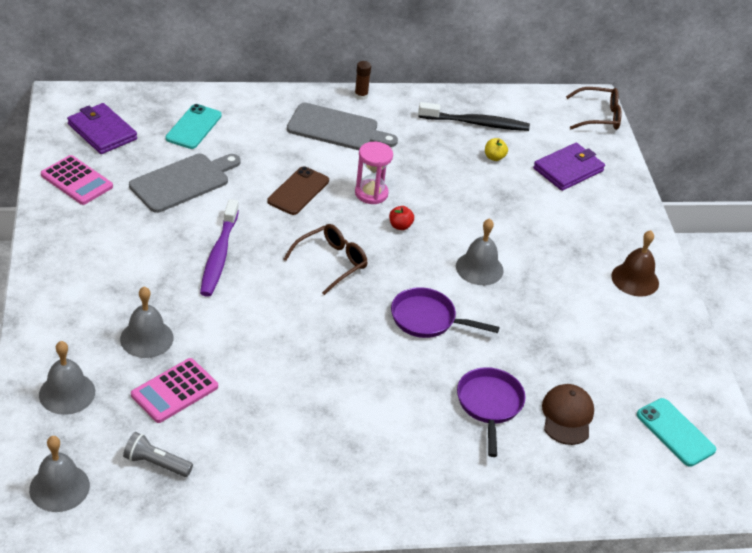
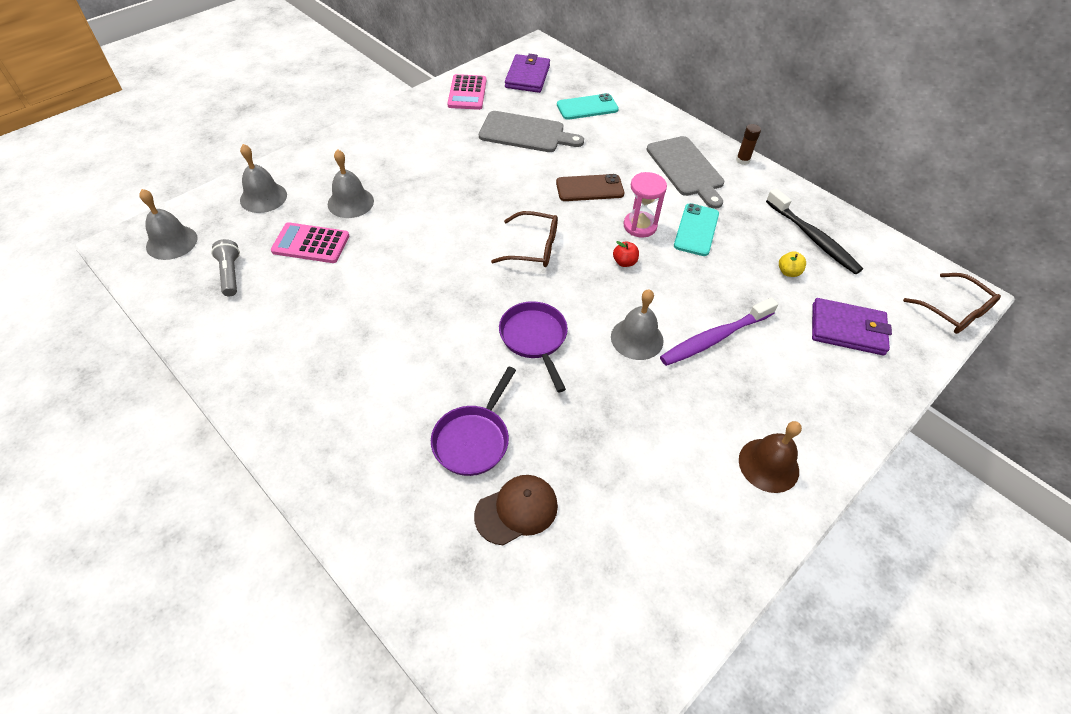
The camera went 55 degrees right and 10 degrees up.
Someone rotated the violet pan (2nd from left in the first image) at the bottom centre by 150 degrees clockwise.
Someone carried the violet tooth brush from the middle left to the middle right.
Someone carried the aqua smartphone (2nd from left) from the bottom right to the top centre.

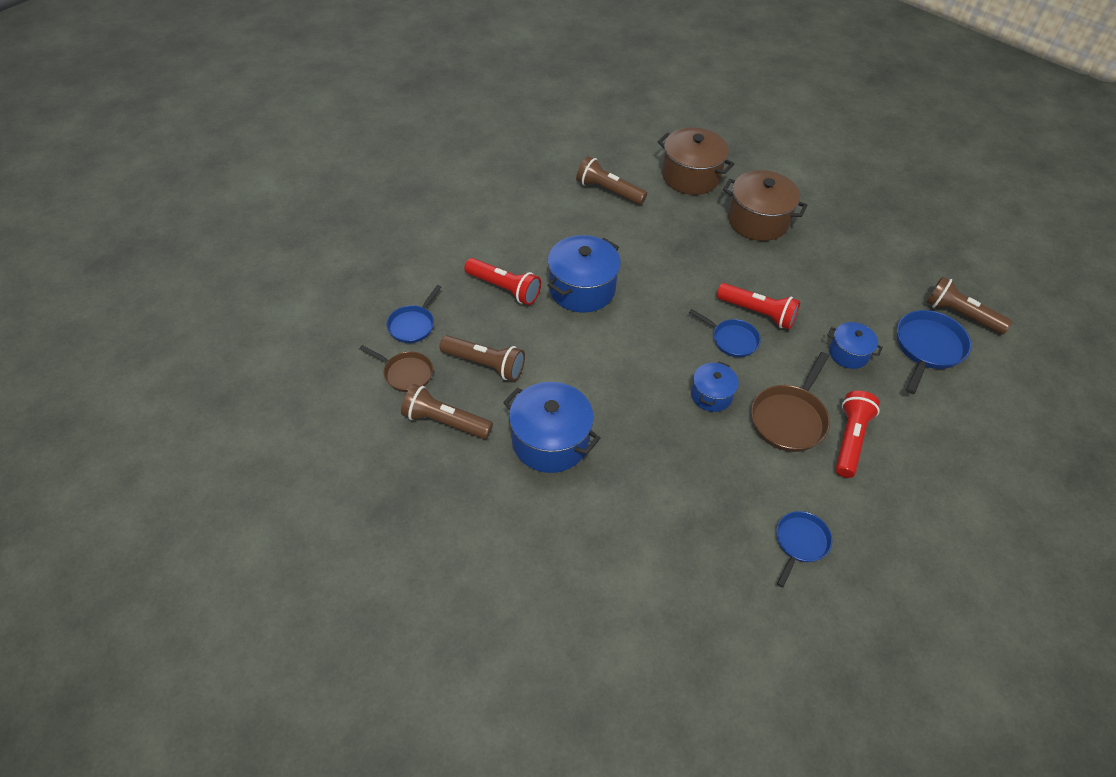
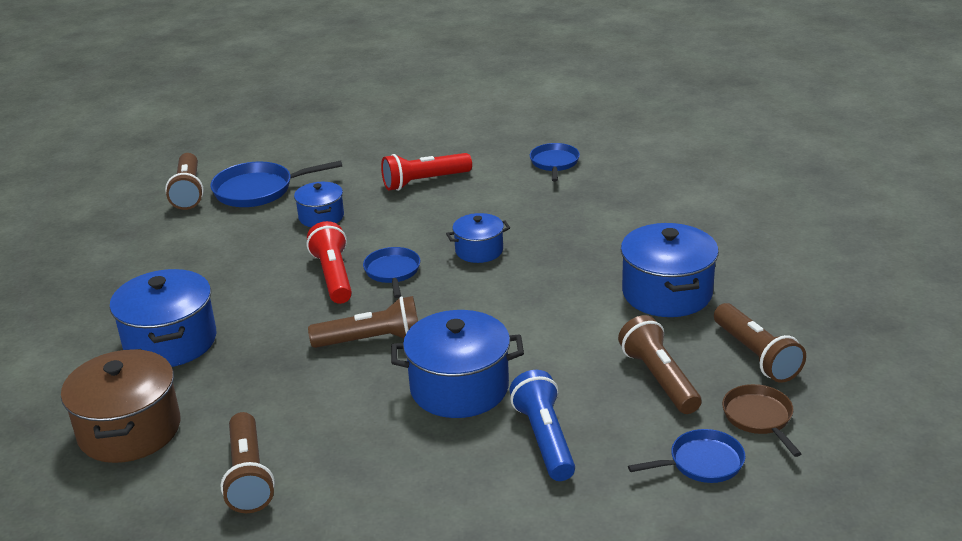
The camera went 130 degrees left and 20 degrees down.
Someone repainted the dark brown stockpot (2nd from left) at the top right, which became the blue stockpot (1st from left) at the middle left.
Someone put down the dark brown pocket torch (3rd from left) at the centre.
Someone repainted the red pocket torch (1st from left) at the centre, which became the blue pocket torch at the bottom centre.
Someone rotated the blue pan (3rd from left) at the bottom right by 105 degrees clockwise.
Someone took away the dark brown pan (2nd from left) at the middle right.

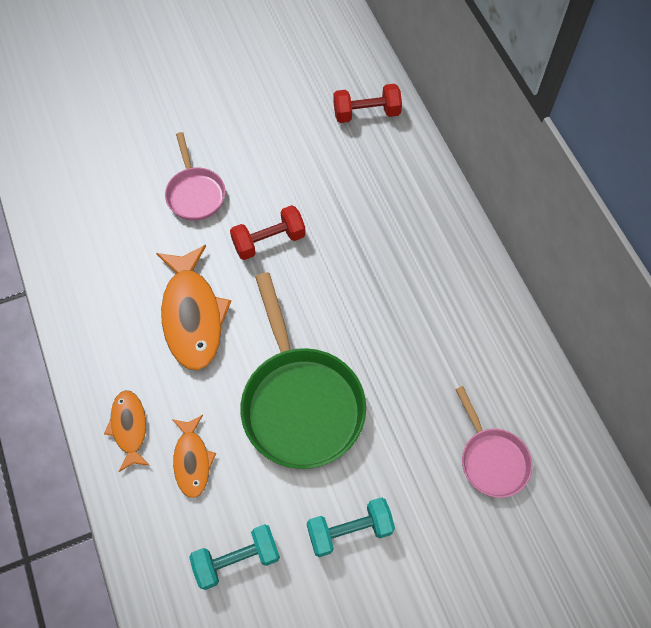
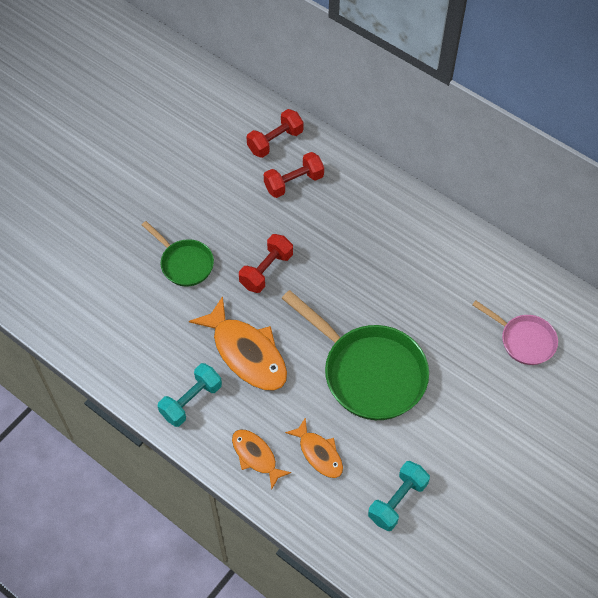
The camera went 30 degrees left and 5 degrees down.
Someone repainted the rosy pan (1st from left) at the top left, which became the leaf-green pan (1st from left) at the middle left.
Someone carried the aqua free weight (2nd from left in the first image) from the bottom centre to the middle left.
Someone put down the red free weight (3rd from left) at the top centre.

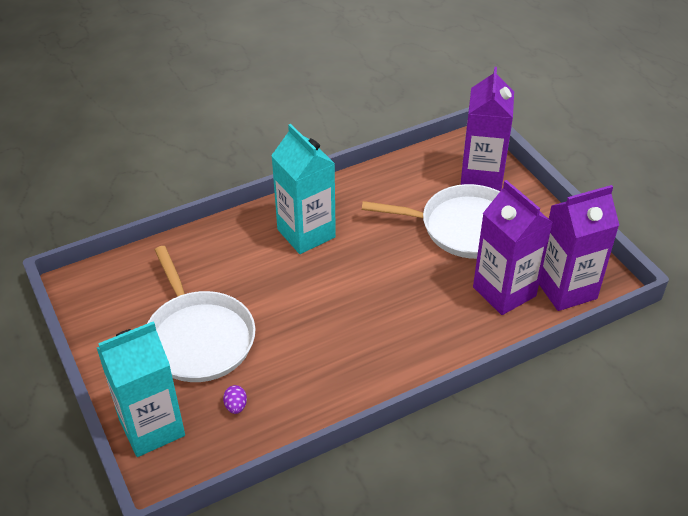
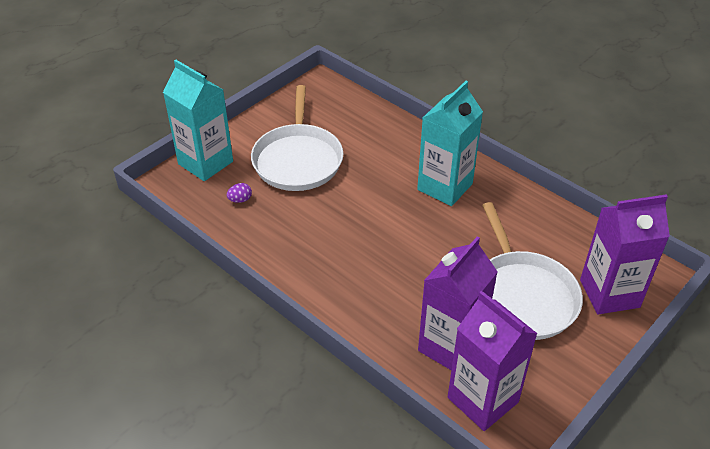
The camera went 70 degrees right and 0 degrees up.
Someone rotated the pure white pan (1st from left) at the middle left by 45 degrees counterclockwise.

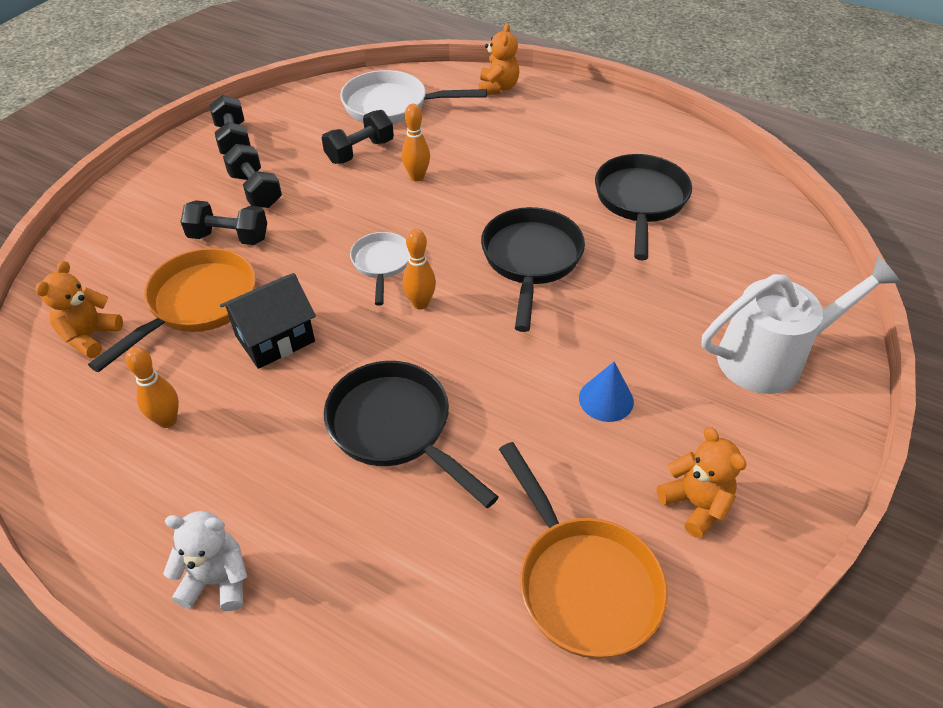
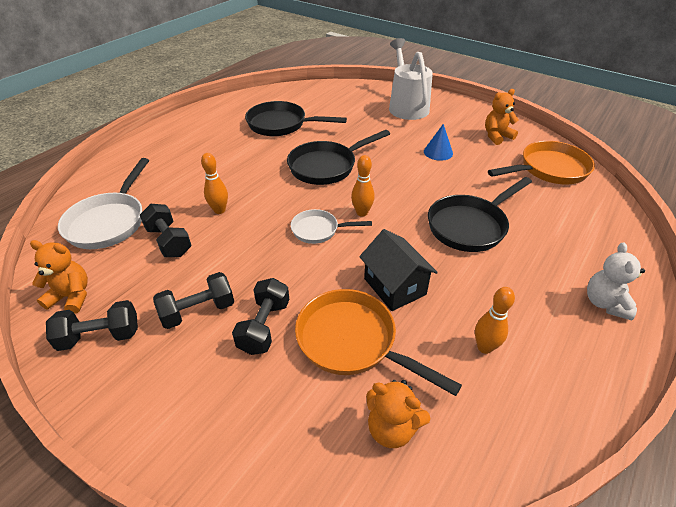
The camera went 85 degrees left and 5 degrees down.
Someone carried the orange stuffed bear (2nd from left in the first image) from the top centre to the middle left.
Someone rotated the ebony pan (2nd from left) at the centre by 45 degrees counterclockwise.

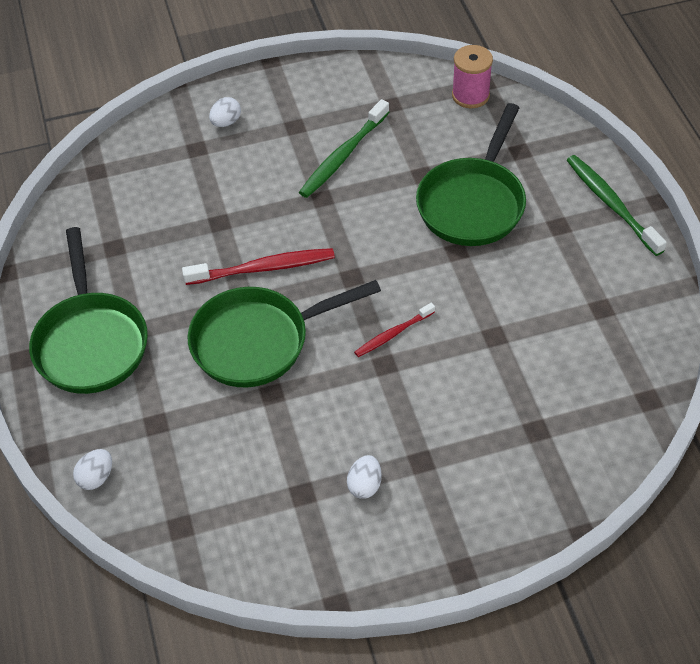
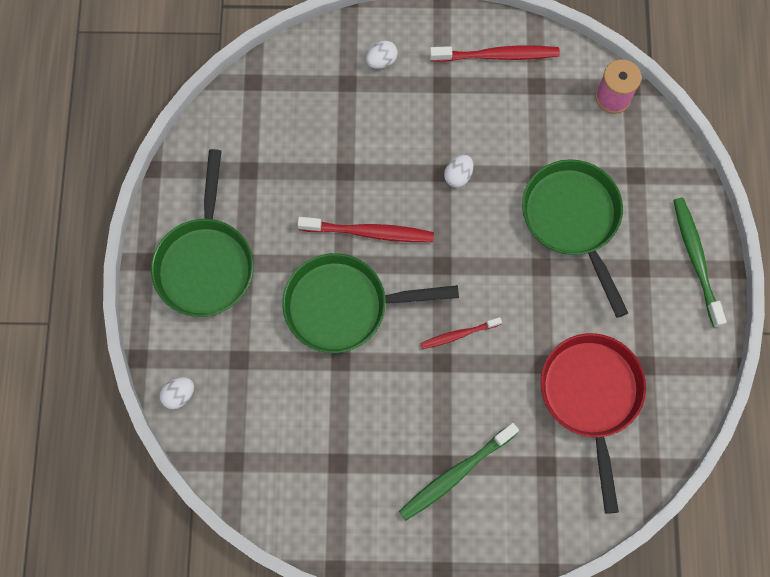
The camera went 15 degrees right and 20 degrees up.
Someone carried the leaf-green tooth brush (1st from left) from the top centre to the bottom centre.
Someone put down the red tooth brush (3rd from left) at the top centre.
Someone carried the pure white egg (3rd from left) from the bottom centre to the top centre.
Someone rotated the leaf-green pan (3rd from left) at the top right by 120 degrees clockwise.
Someone put down the red pan at the bottom right.

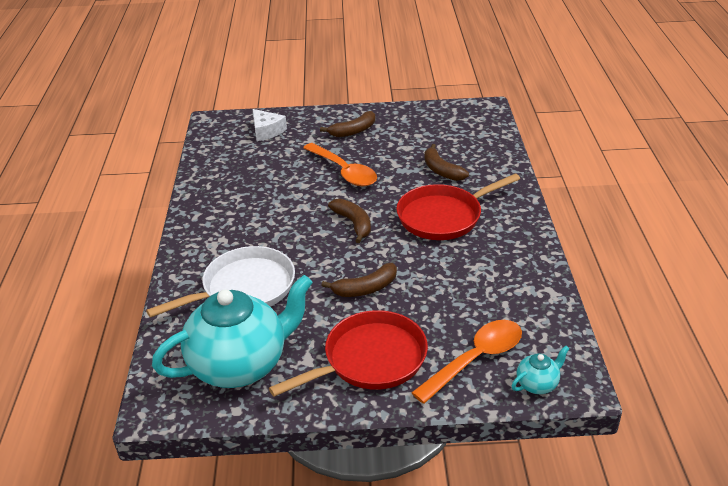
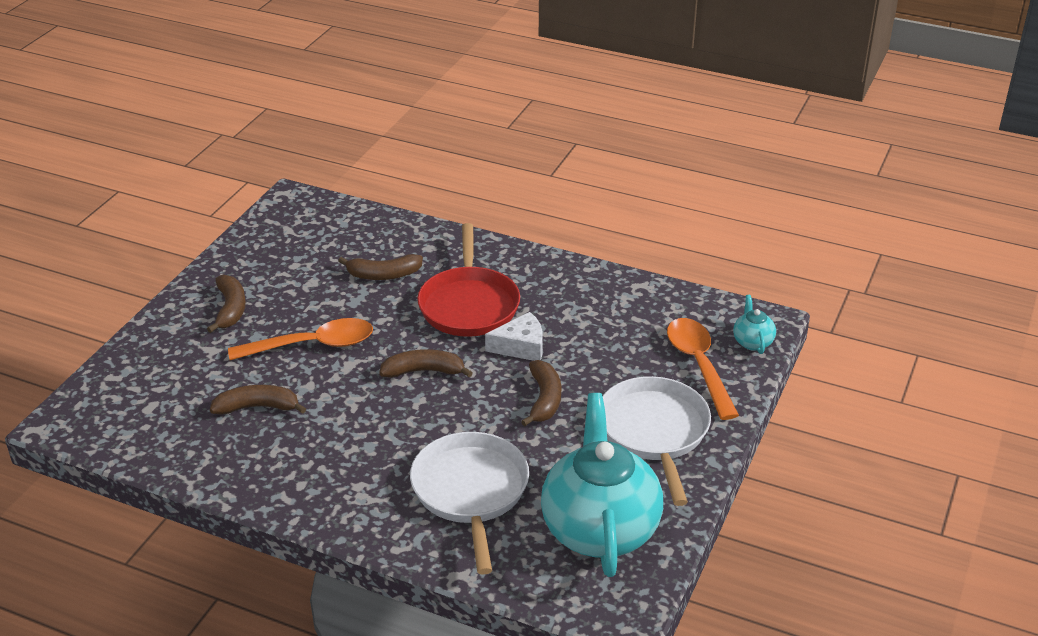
The camera went 65 degrees left and 0 degrees up.
Someone put down the dark brown toy banana (2nd from left) at the middle left.
Someone carried the pure white piece of cheese from the top centre to the centre.
Someone repainted the red pan (1st from left) at the bottom centre, which became the pure white pan (2nd from left) at the bottom centre.

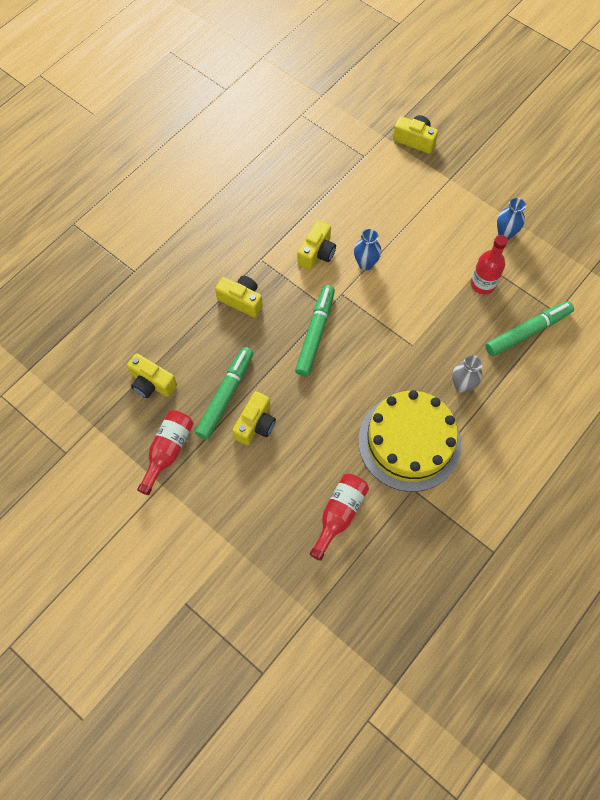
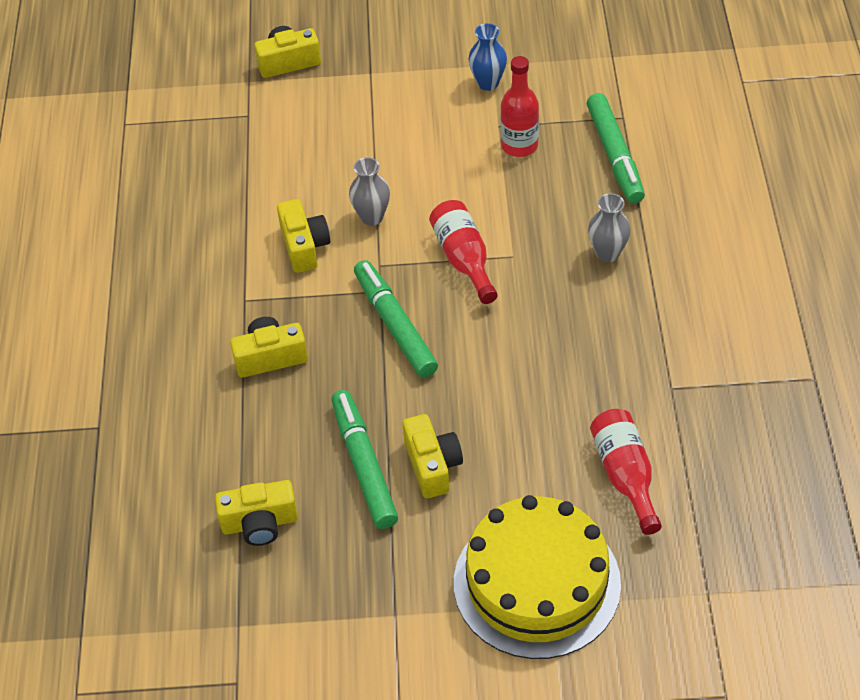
The camera went 40 degrees left and 15 degrees down.
Someone repainted the blue flower vase (1st from left) at the top centre, which became the ash-grey flower vase (1st from left) at the top centre.
Someone carried the red drink bottle (1st from left) from the middle left to the centre.
Someone carried the bright yellow cake from the middle right to the bottom centre.
Someone rotated the leaf-green felt pen (3rd from left) at the middle right by 150 degrees clockwise.

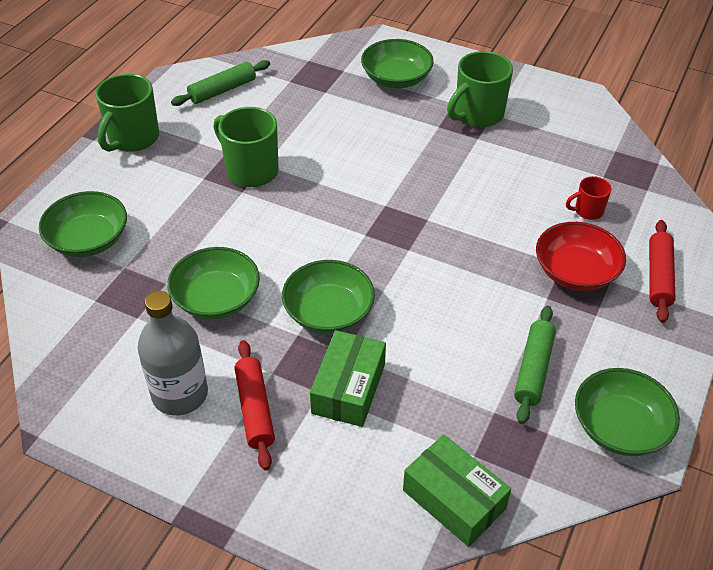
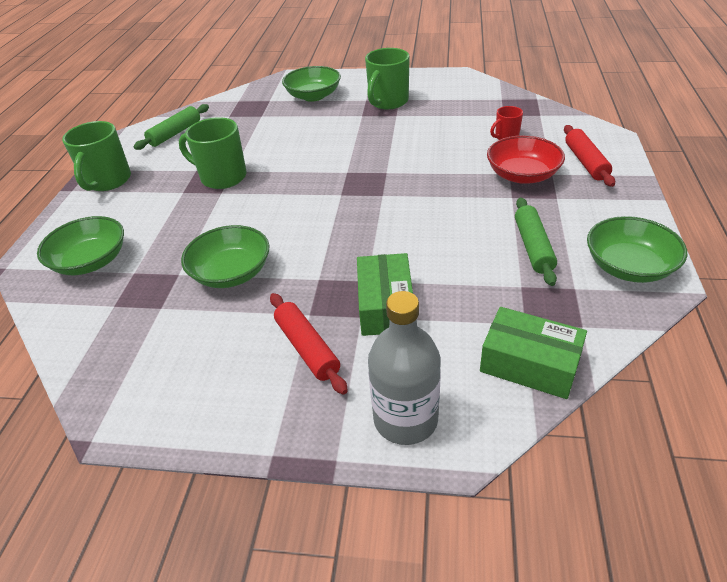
The camera went 15 degrees left and 5 degrees down.
Someone carried the ash-grey drink bottle from the middle left to the centre.
Someone took away the leaf-green bowl (3rd from left) at the centre.

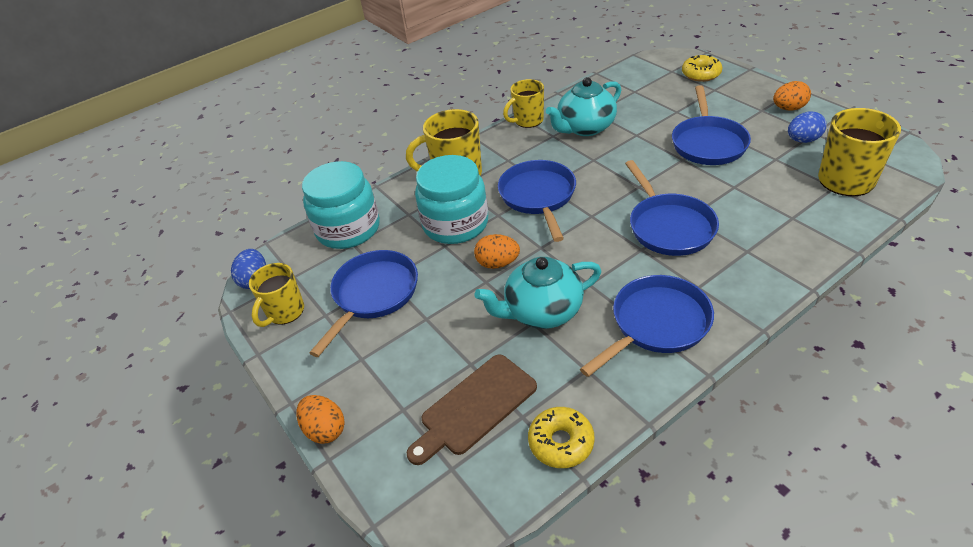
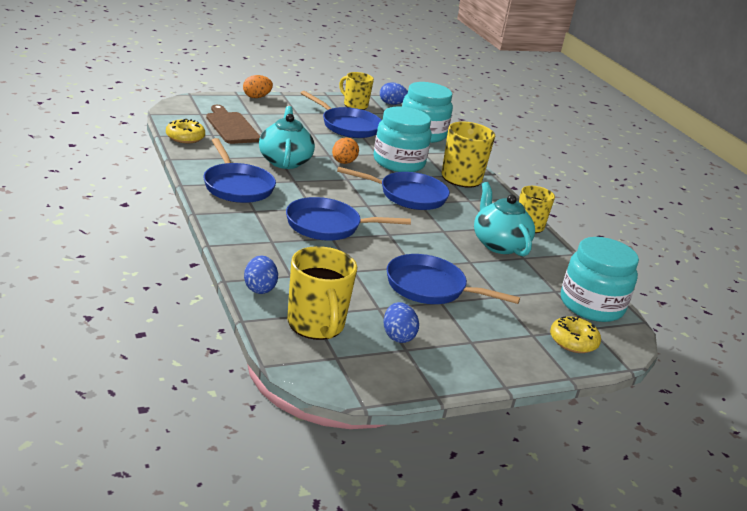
The camera went 95 degrees right and 15 degrees down.
Someone put down the blue egg (1st from left) at the centre.
Someone put down the aqua preserve jar (3rd from left) at the middle right.
Someone took away the orange egg (3rd from left) at the top right.

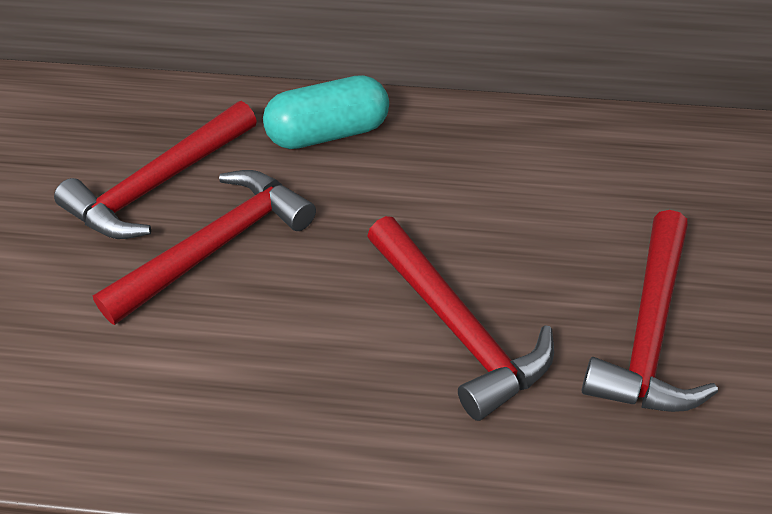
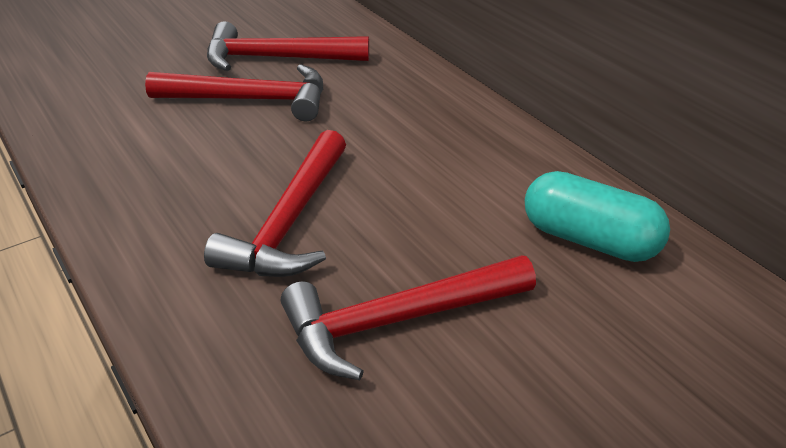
The camera went 50 degrees right and 10 degrees down.
Someone carried the aqua pill shape from the top centre to the middle right.

